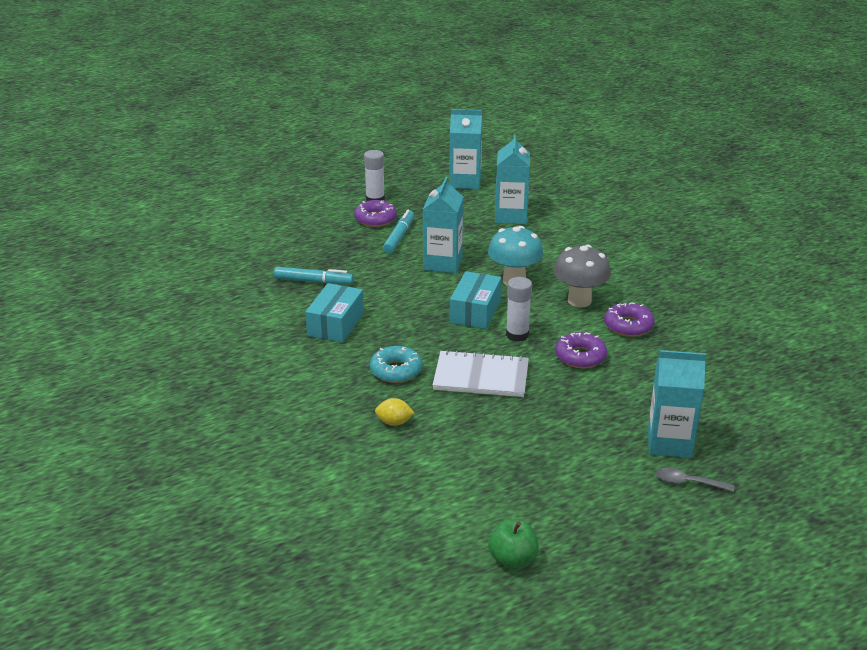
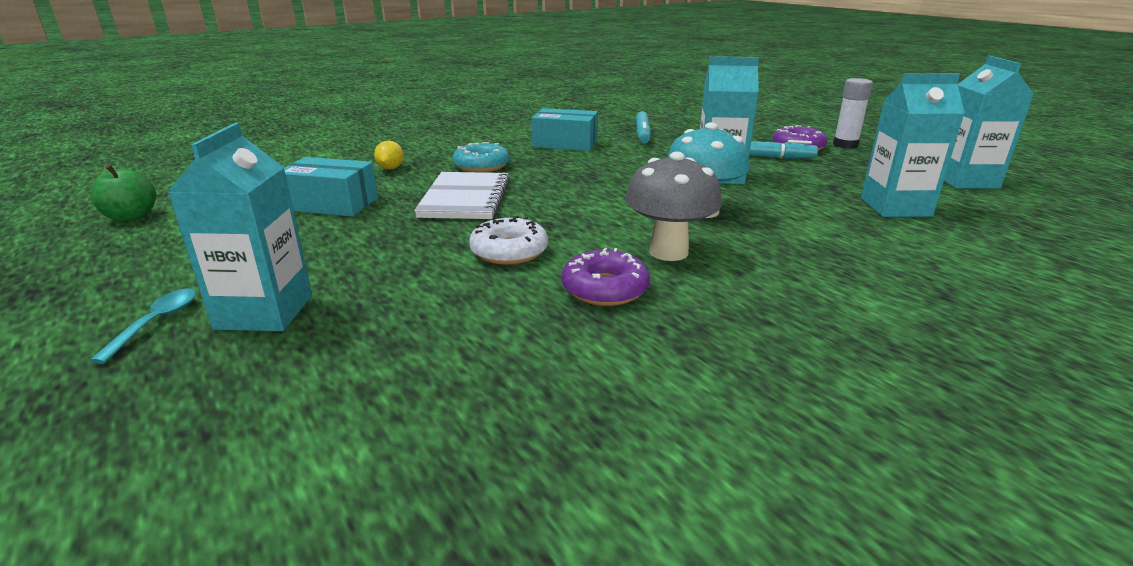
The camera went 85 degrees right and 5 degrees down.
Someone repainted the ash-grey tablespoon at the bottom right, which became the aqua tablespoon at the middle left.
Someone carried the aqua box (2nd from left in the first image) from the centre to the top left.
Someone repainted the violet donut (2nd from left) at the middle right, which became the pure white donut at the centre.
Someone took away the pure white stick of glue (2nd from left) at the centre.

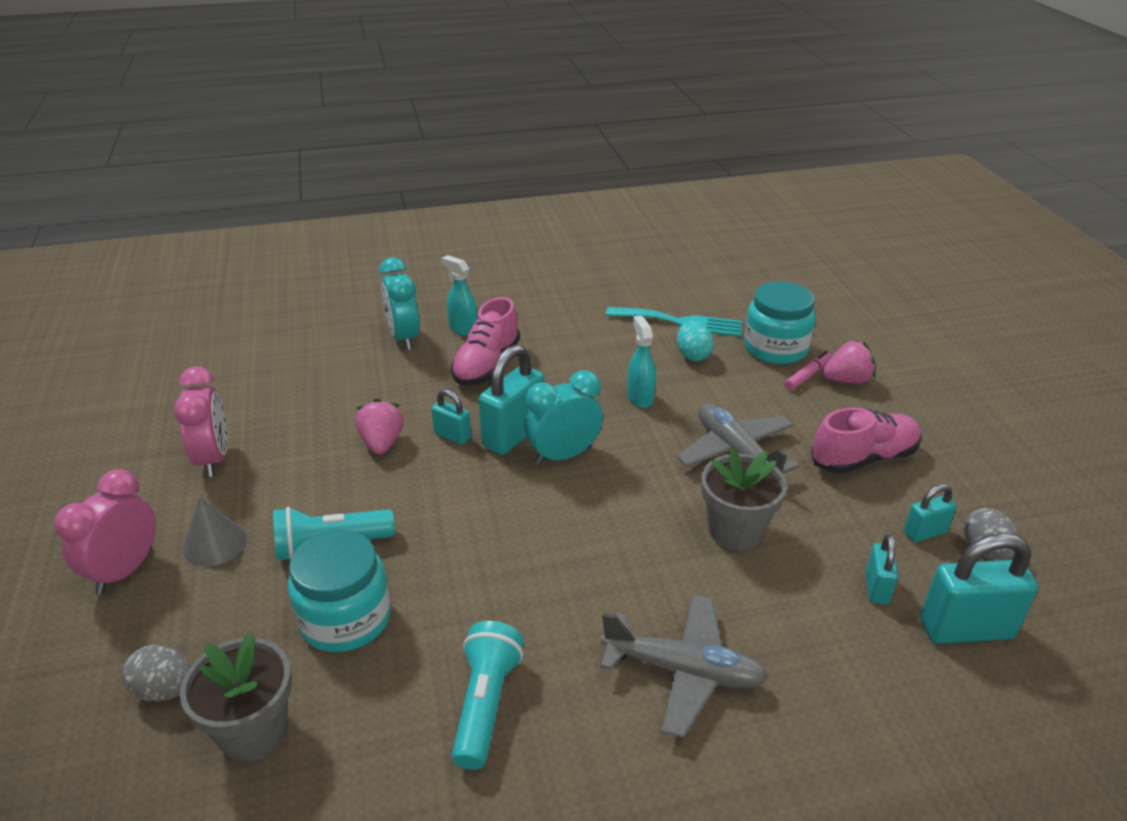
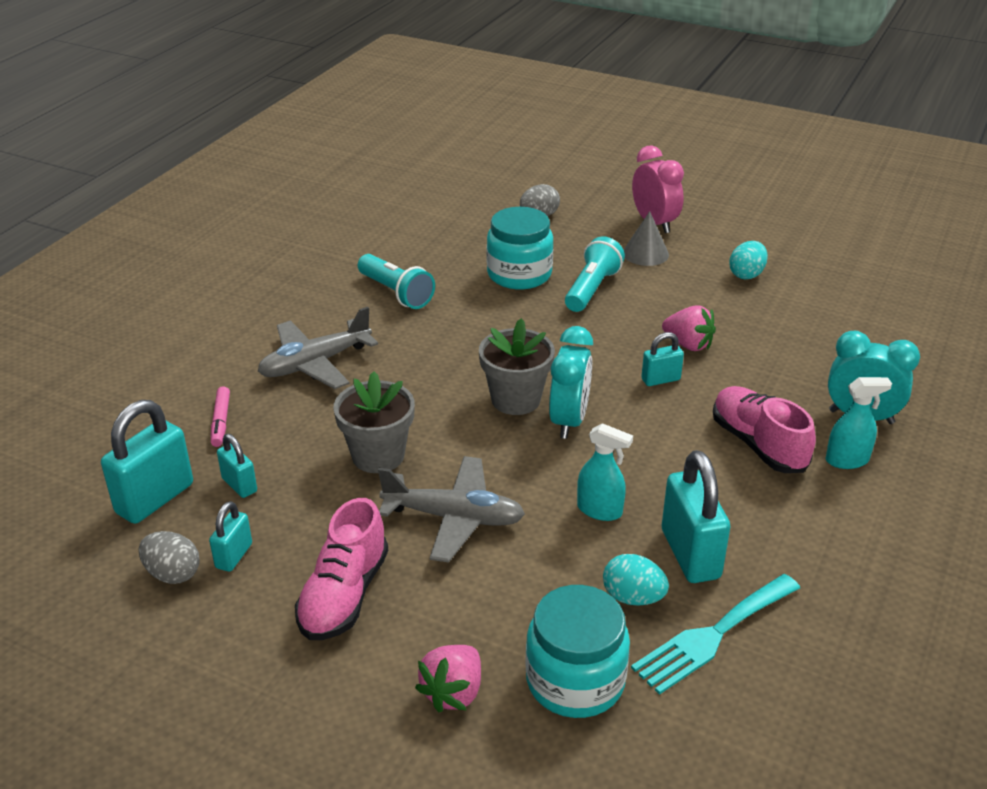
The camera went 130 degrees right and 0 degrees up.
Someone carried the rosy felt pen from the middle right to the middle left.
Someone carried the ash-grey flower pot (1st from left in the first image) from the bottom left to the centre.
Someone carried the aqua small lock (2nd from left in the first image) from the centre to the middle right.
Someone swapped the rosy alarm clock (2nd from left) at the middle left for the aqua egg (2nd from left) at the top right.

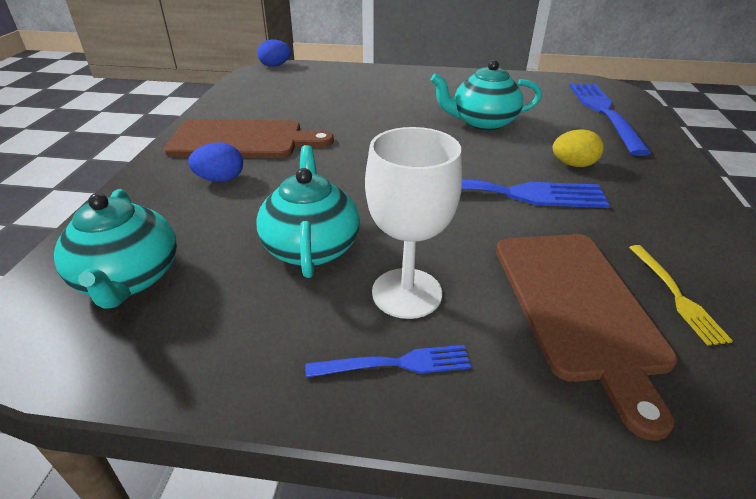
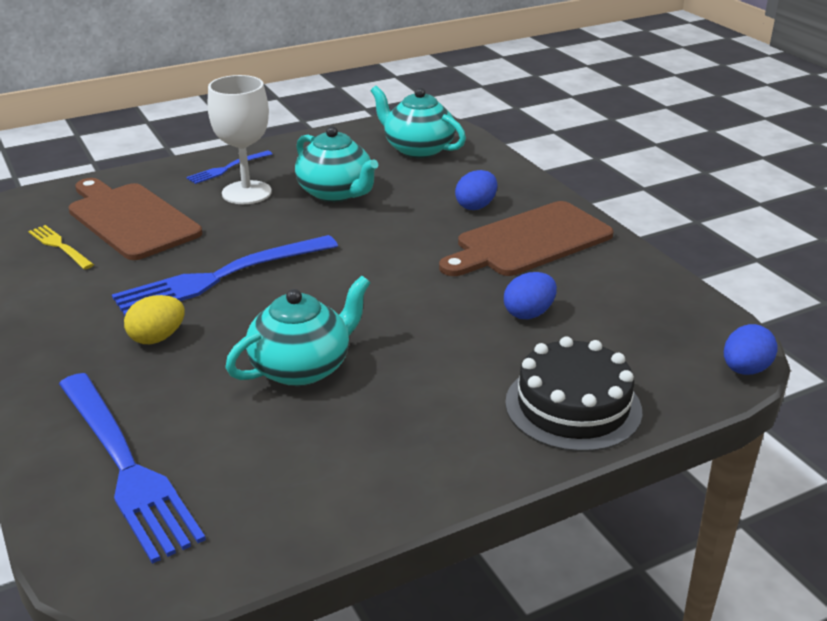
The camera went 145 degrees right and 5 degrees down.
Someone put down the blue egg (2nd from left) at the centre.
Someone put down the ebony cake at the middle right.

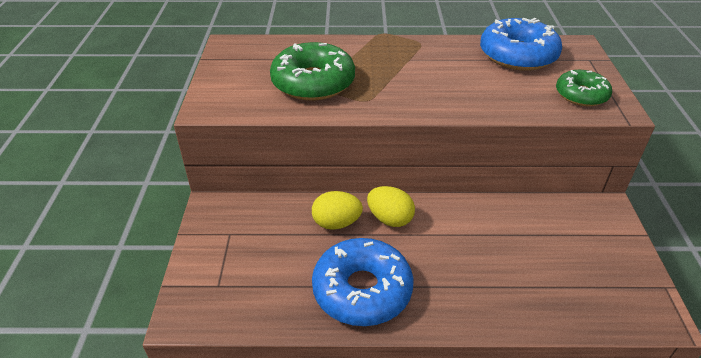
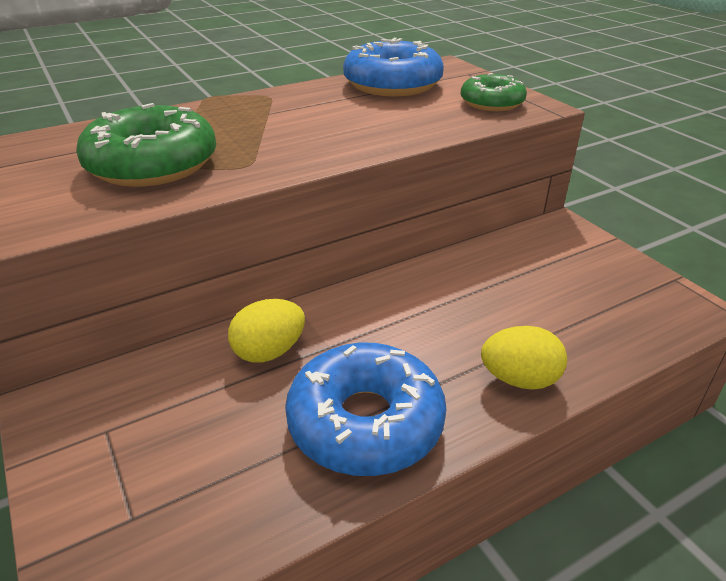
The camera went 30 degrees left and 5 degrees down.
Someone carried the bright yellow egg (2nd from left) from the centre to the middle right.

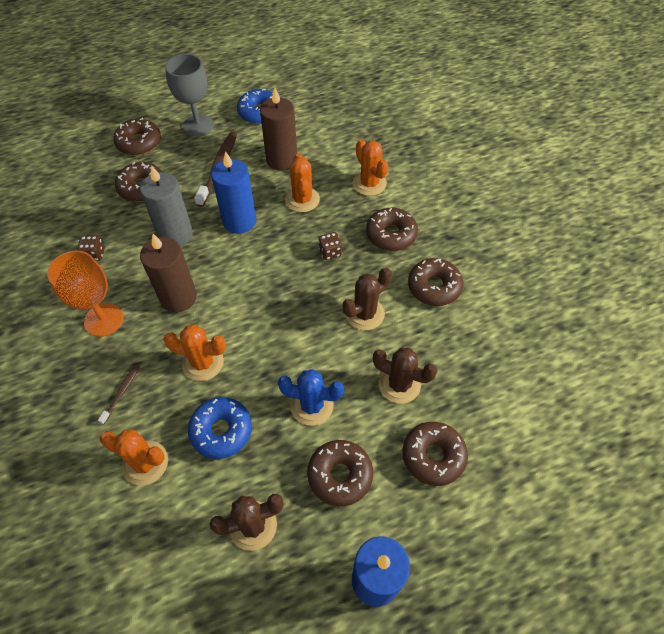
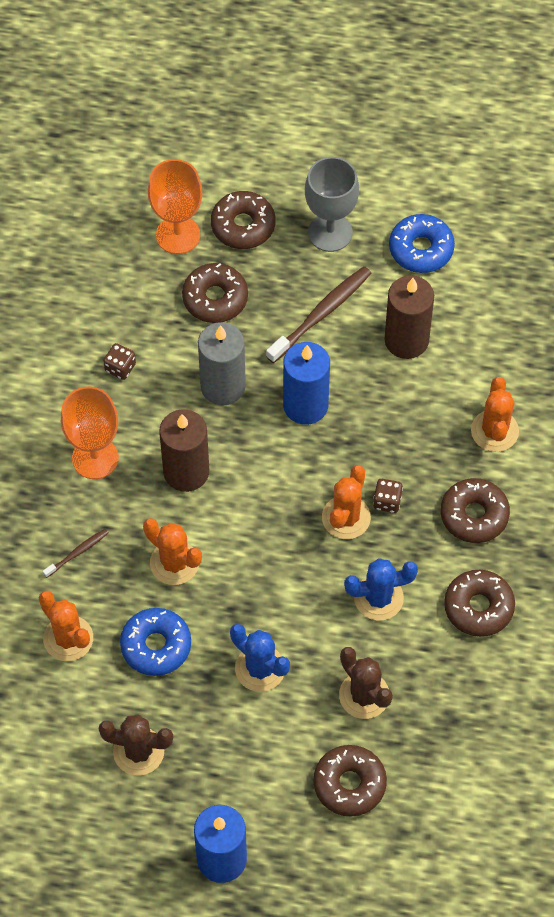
The camera went 30 degrees right and 5 degrees up.
Someone put down the orange wine glass (2nd from left) at the top left.
Someone carried the orange saguaro cactus (3rd from left) from the top centre to the centre.
Someone repainted the dark brown saguaro cactus (2nd from left) at the centre, which became the blue saguaro cactus (2nd from left) at the middle right.
Someone took away the dark brown donut (3rd from left) at the bottom centre.

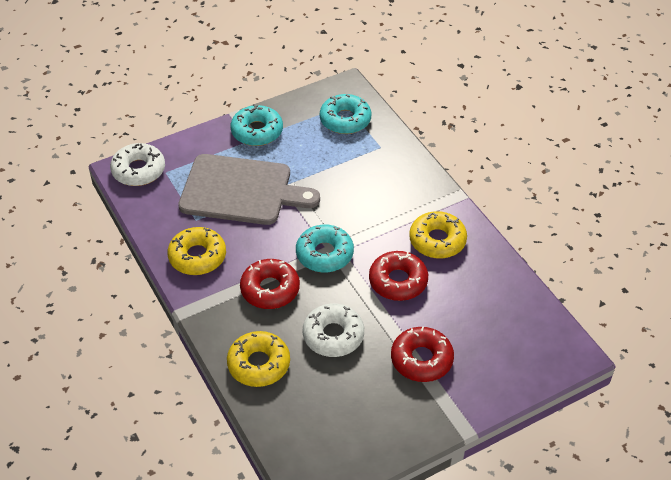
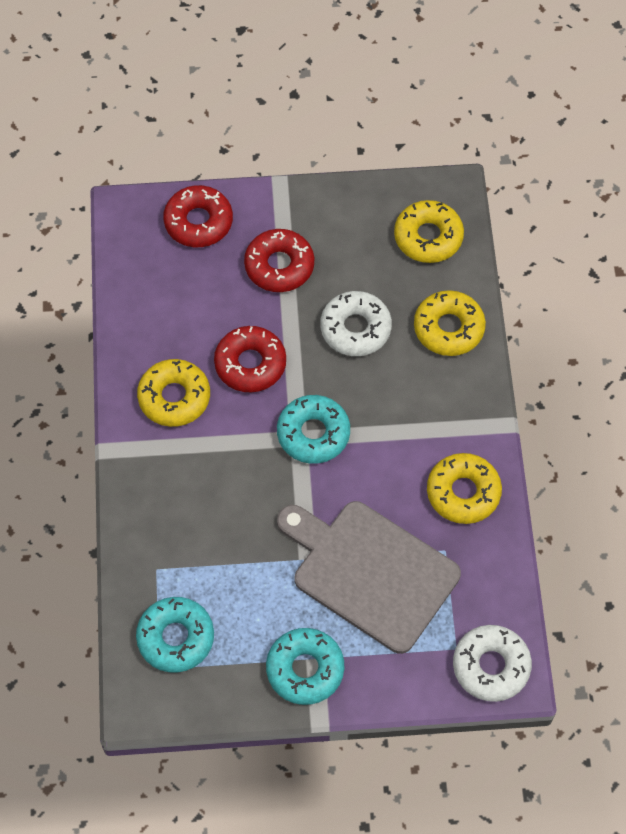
The camera went 155 degrees left and 15 degrees up.
Someone carried the red donut (1st from left) from the centre to the top left.
Someone put down the bright yellow donut (2nd from left) at the top right.

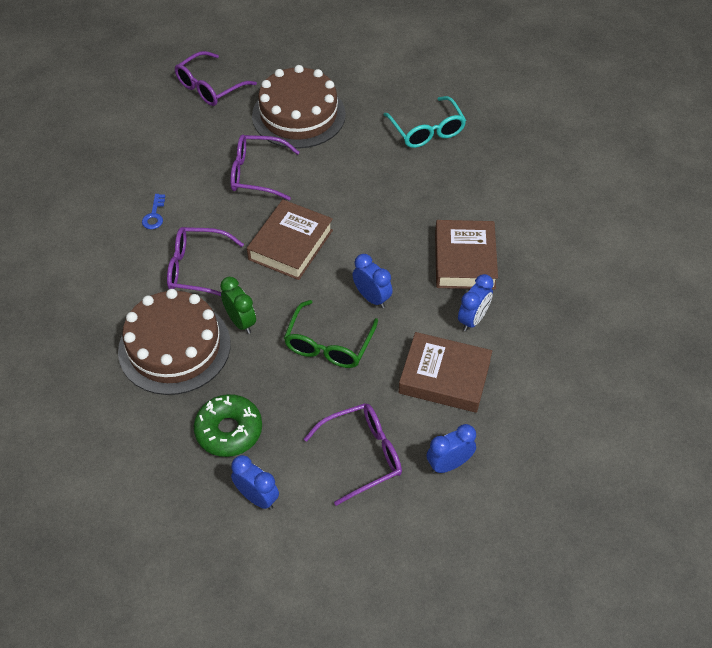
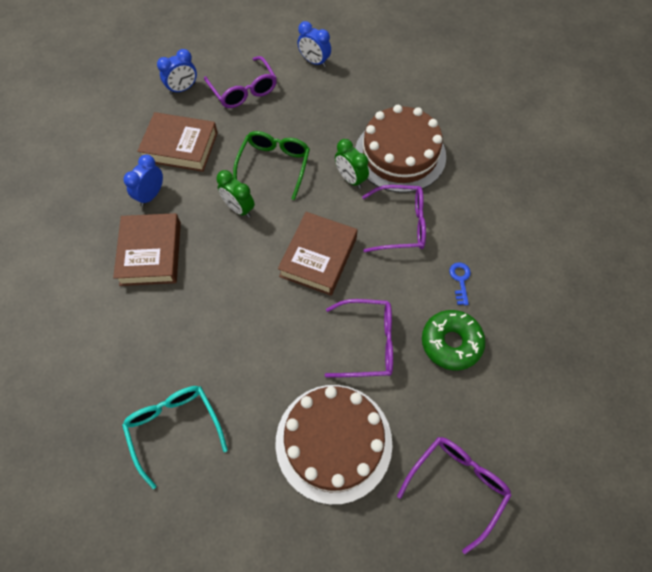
The camera went 175 degrees right and 10 degrees up.
Someone rotated the violet spectacles (4th from left in the first image) at the bottom centre by 90 degrees counterclockwise.
Someone repainted the blue alarm clock (2nd from left) at the centre, which became the leaf-green alarm clock (1st from left) at the centre.
Someone carried the leaf-green donut from the middle left to the middle right.

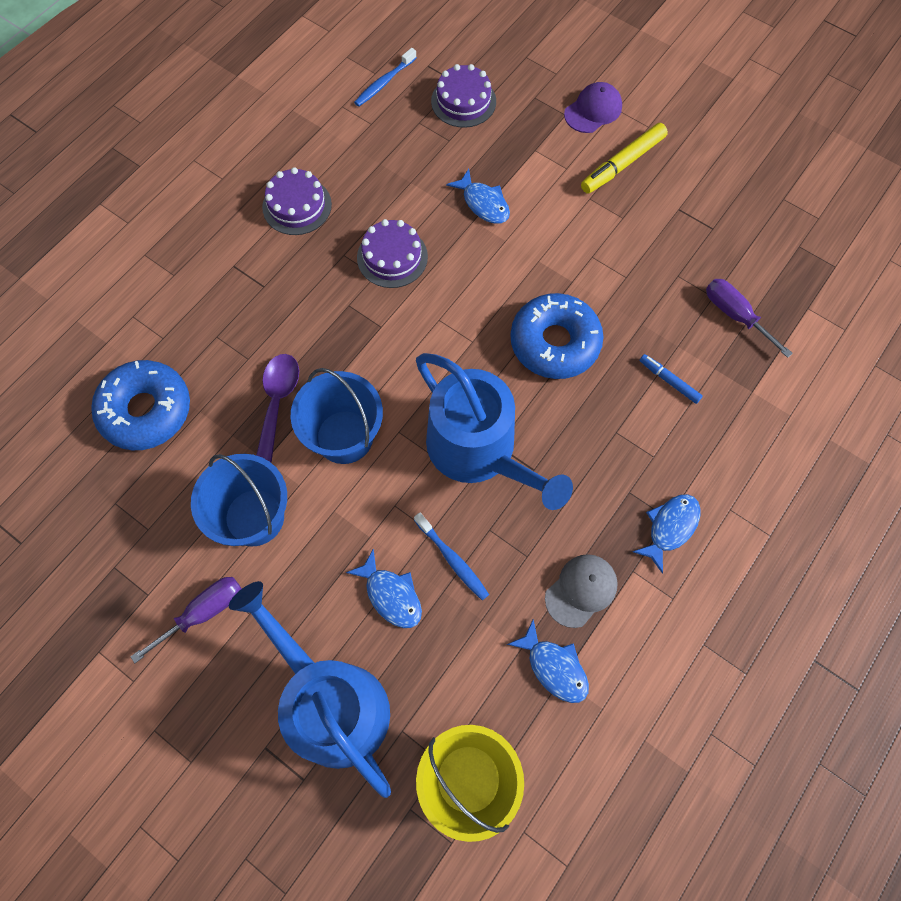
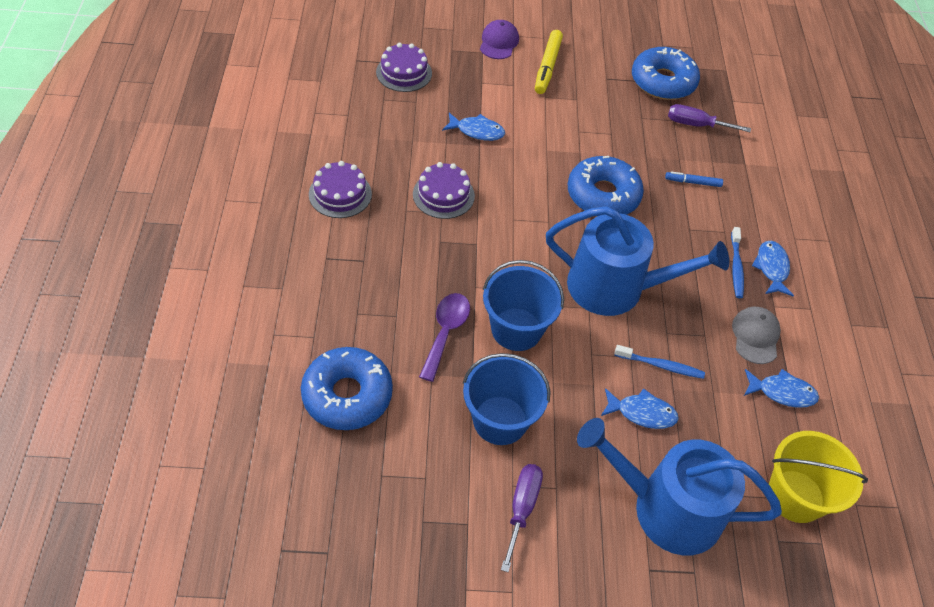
The camera went 40 degrees left and 15 degrees down.
Someone rotated the violet tablespoon at the middle left by 45 degrees clockwise.
Someone put down the blue donut (3rd from left) at the top right.
Someone carried the blue tooth brush (1st from left in the first image) from the top centre to the middle right.

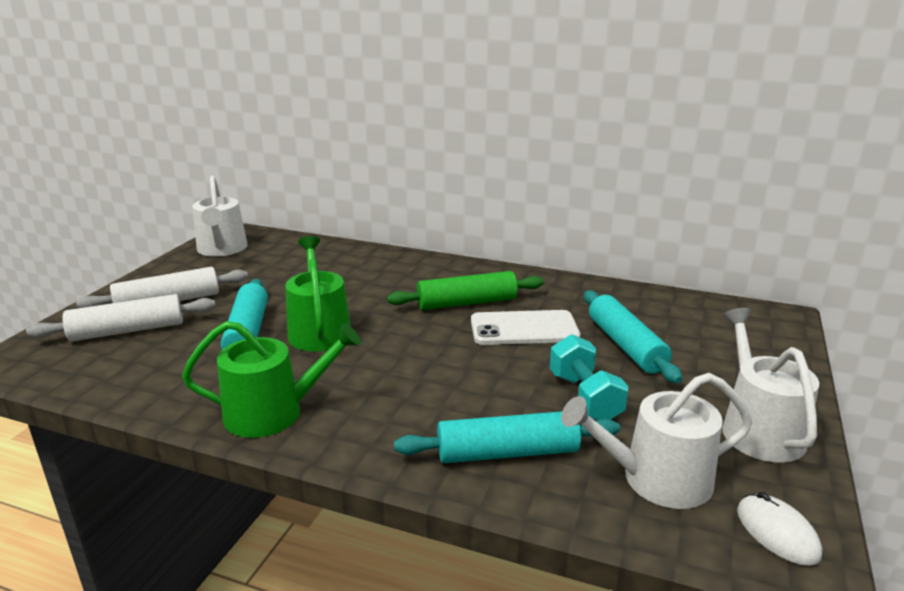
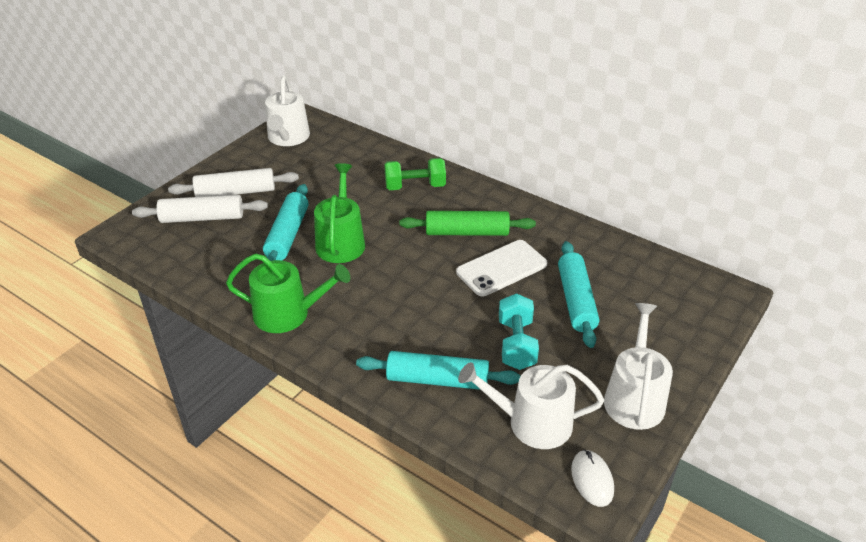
The camera went 15 degrees right and 15 degrees up.
Someone put down the leaf-green free weight at the top centre.
Someone rotated the pure white smartphone at the centre by 45 degrees counterclockwise.

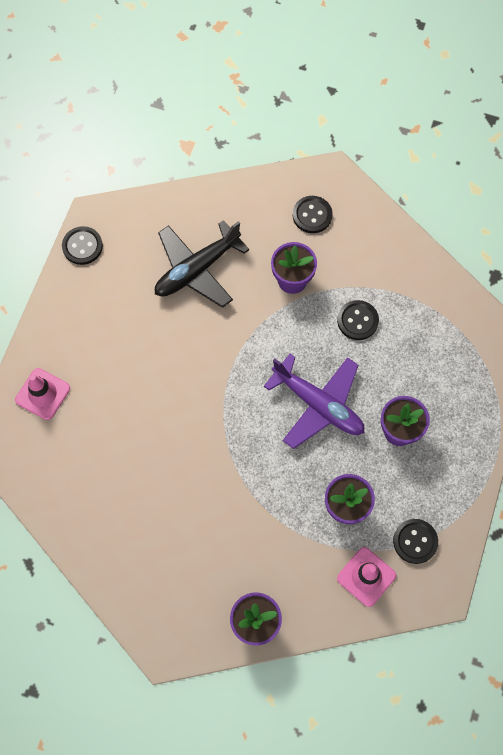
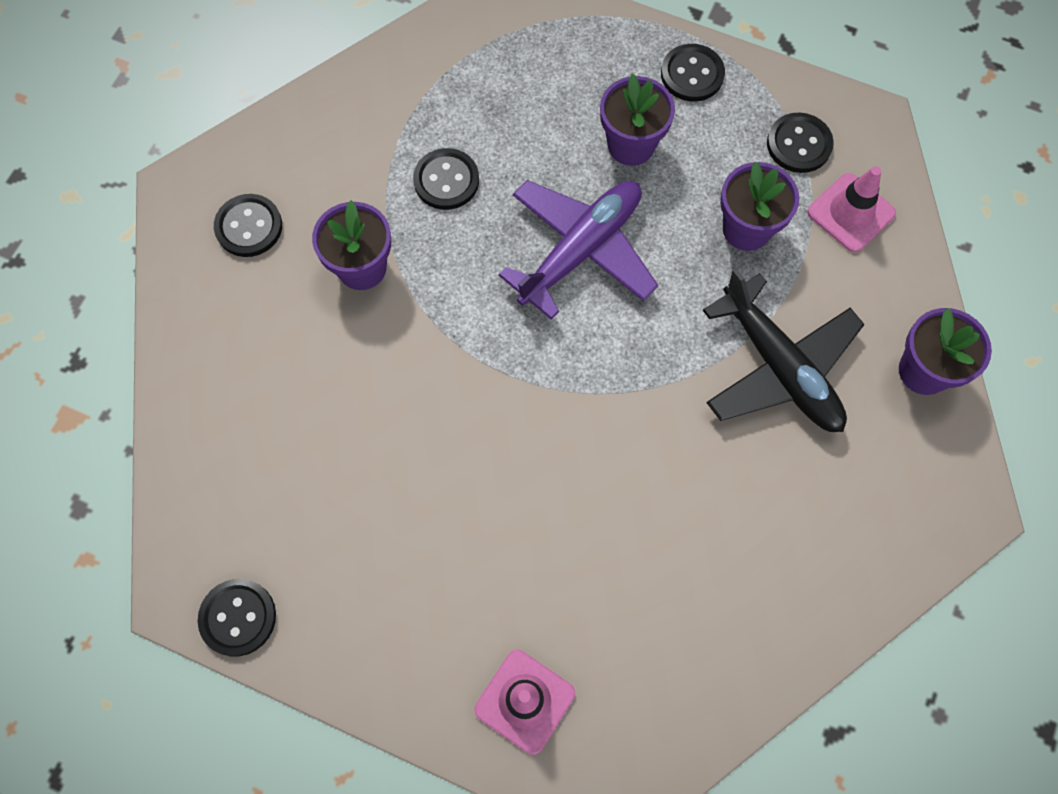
The camera went 85 degrees left and 0 degrees up.
Someone put down the ebony button (4th from left) at the top centre.
Someone carried the ebony aeroplane from the centre to the middle right.

